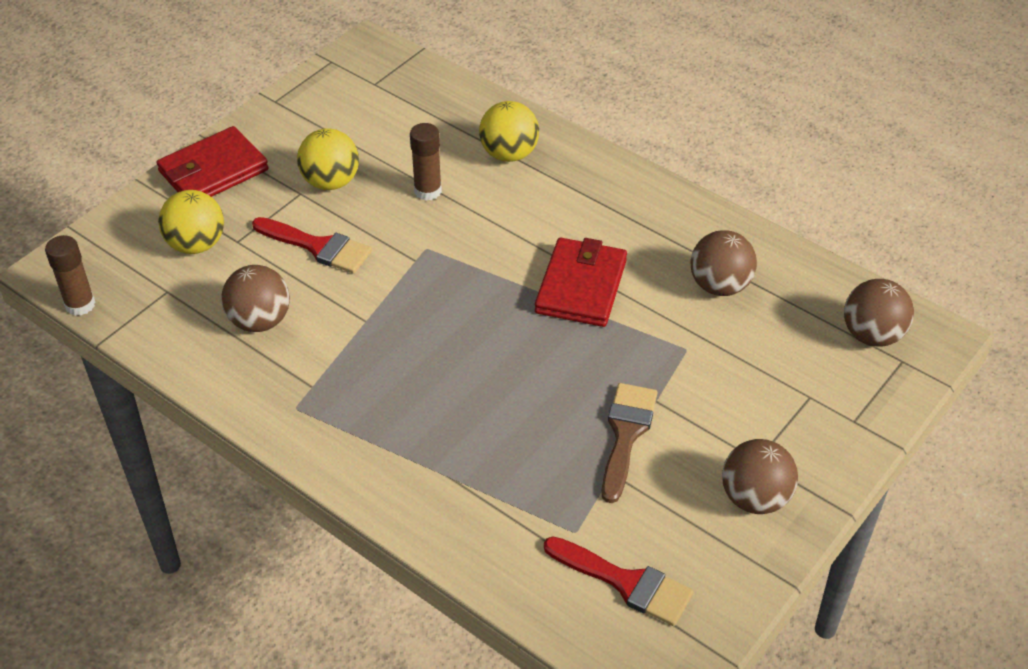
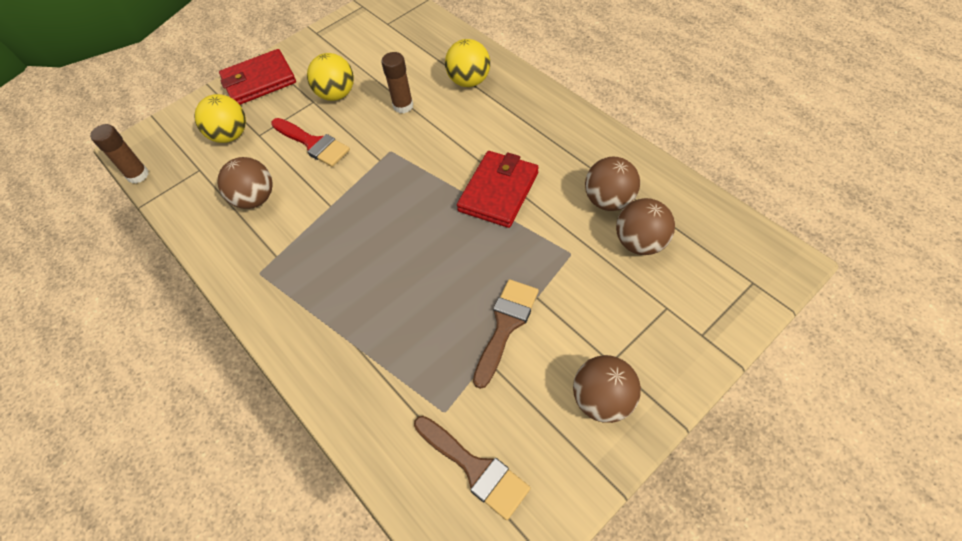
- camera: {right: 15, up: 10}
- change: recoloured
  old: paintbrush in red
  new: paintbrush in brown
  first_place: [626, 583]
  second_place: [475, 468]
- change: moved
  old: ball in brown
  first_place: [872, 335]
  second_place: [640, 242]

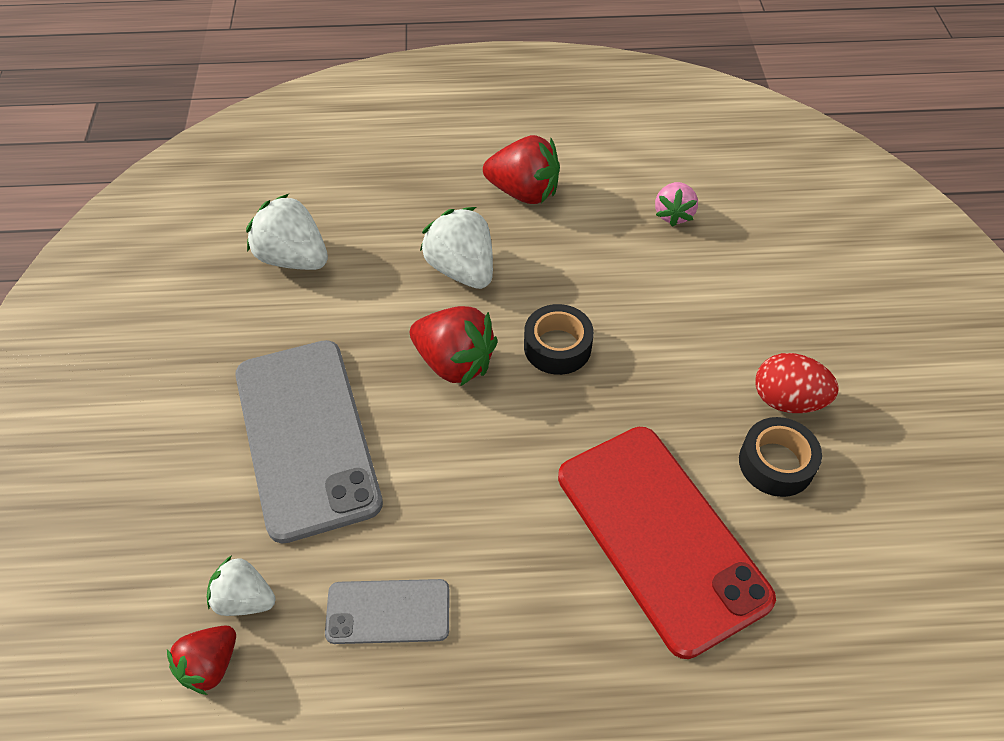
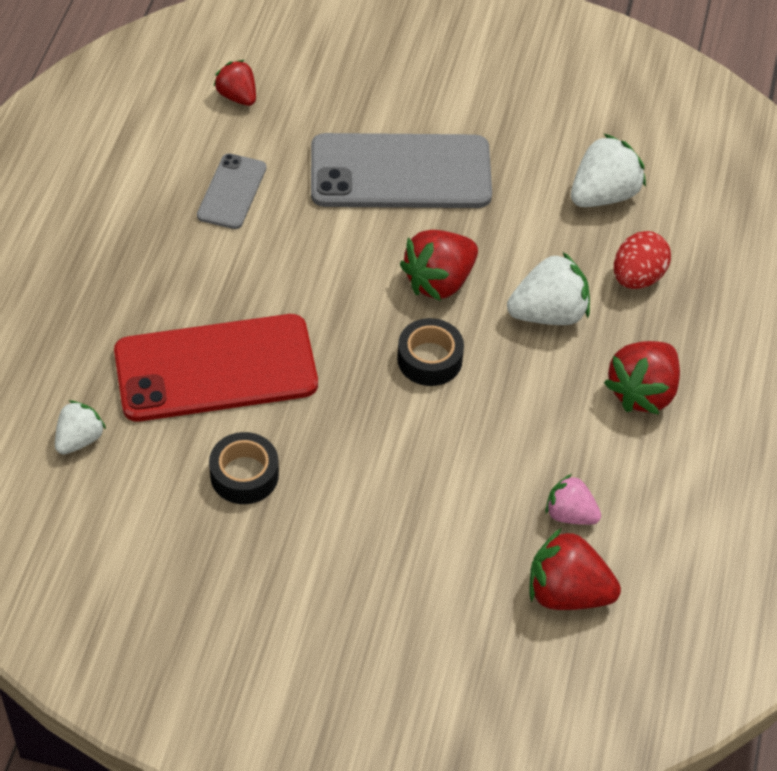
- camera: {right: 105, up: 0}
- change: moved
  old: berry in white
  first_place: [244, 599]
  second_place: [79, 439]
- change: moved
  old: egg in red
  first_place: [787, 400]
  second_place: [637, 277]
- change: added
  new: berry in red
  second_place: [567, 593]

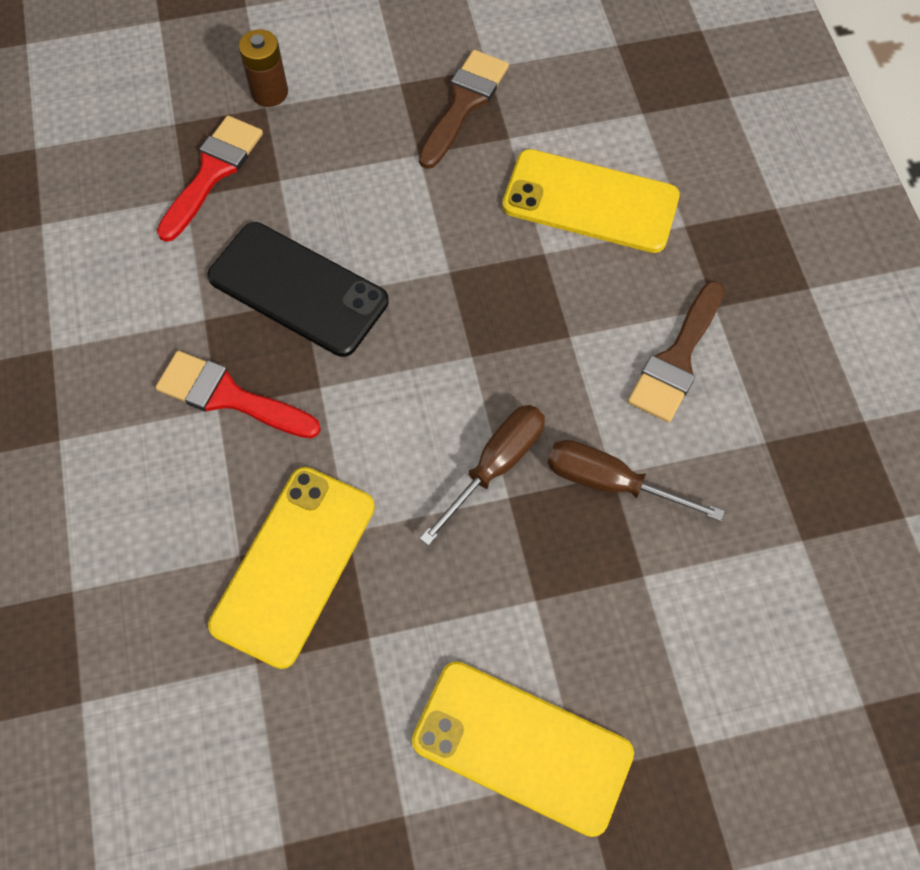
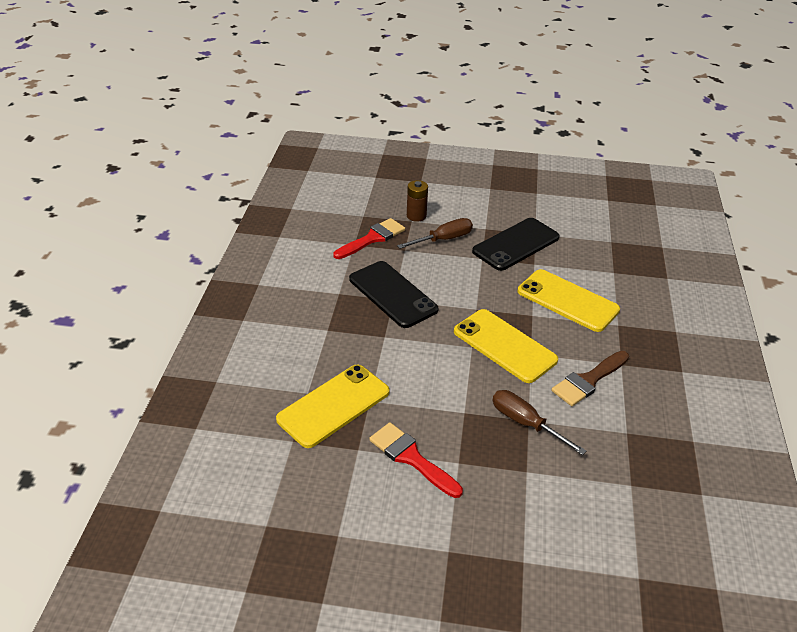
- camera: {right: 20, up: -25}
- change: moved
  old: paintbrush in red
  first_place: [229, 396]
  second_place: [411, 458]
- change: moved
  old: smartphone in golden
  first_place: [522, 746]
  second_place: [504, 346]
- change: replaced
  old: paintbrush in brown
  new: smartphone in black
  first_place: [464, 103]
  second_place: [516, 244]
- change: moved
  old: screwdriver in brown
  first_place: [495, 466]
  second_place: [443, 239]

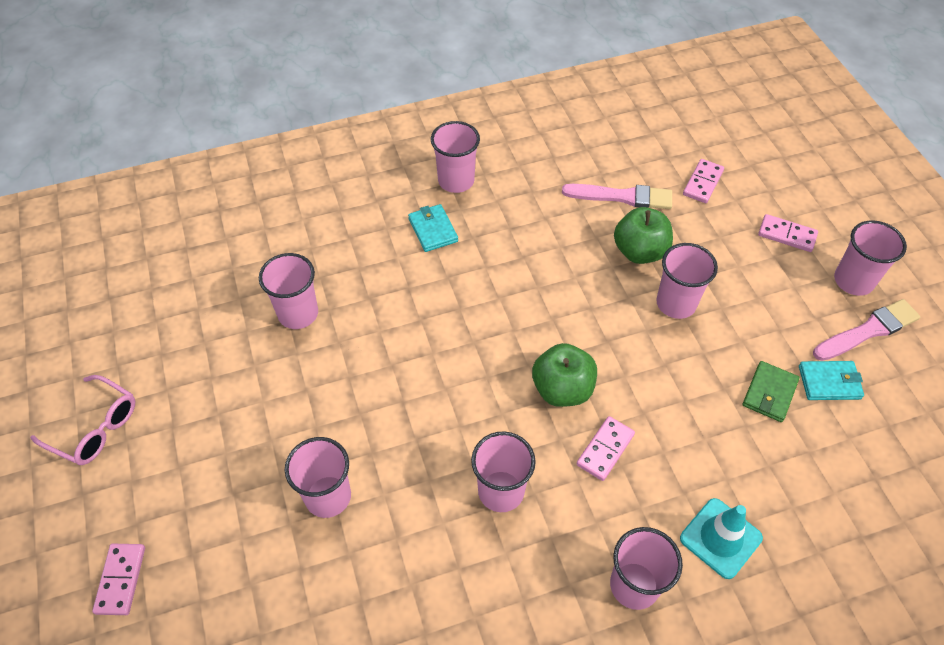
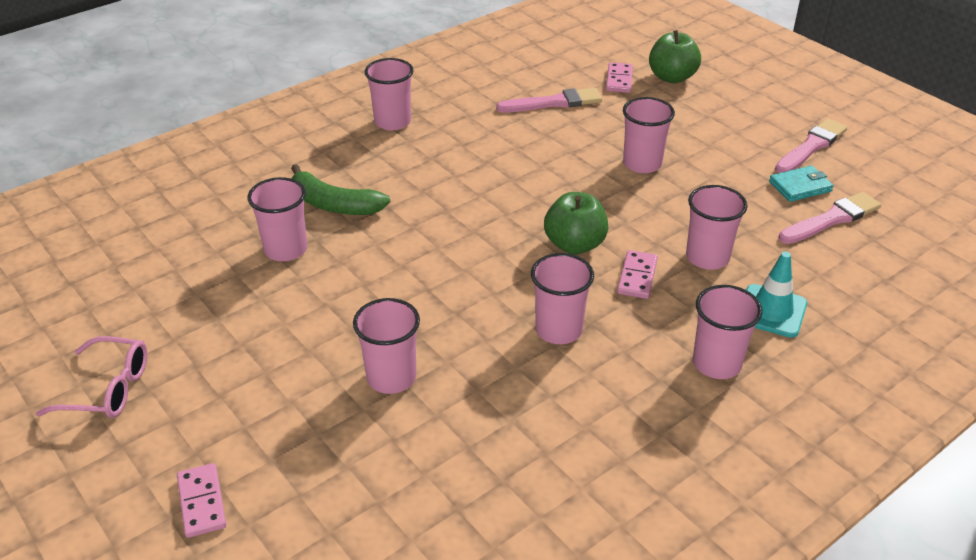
- camera: {right: -20, up: -15}
- change: removed
  old: wallet in turquoise
  first_place: [433, 230]
- change: moved
  old: apple fruit in leaf-green
  first_place: [639, 251]
  second_place: [672, 77]
- change: removed
  old: wallet in leaf-green
  first_place: [769, 393]
- change: removed
  old: domino tile in rosy
  first_place: [787, 235]
- change: moved
  old: cup in rosy
  first_place: [853, 281]
  second_place: [707, 257]
- change: added
  new: toy banana in leaf-green
  second_place: [334, 204]
- change: added
  new: paintbrush in rosy
  second_place: [831, 219]

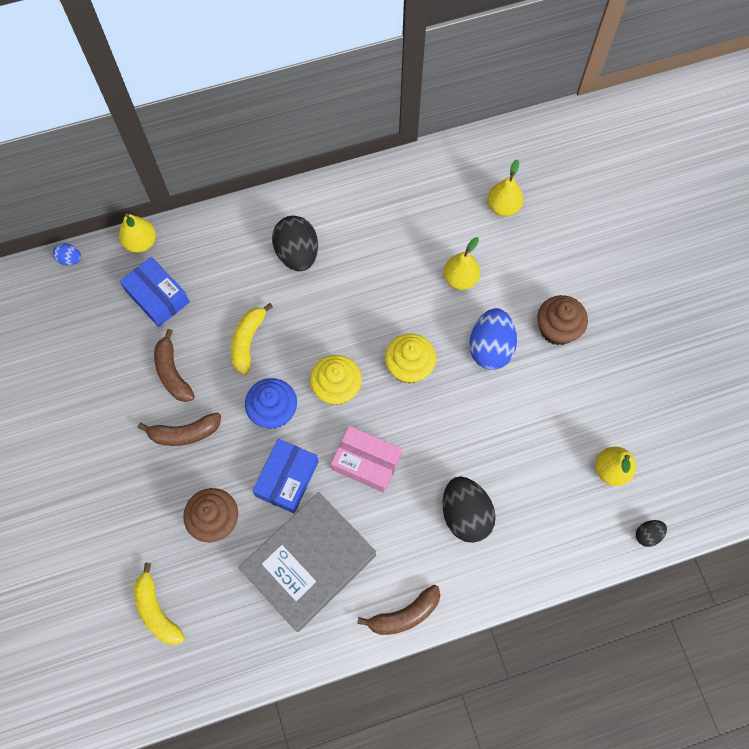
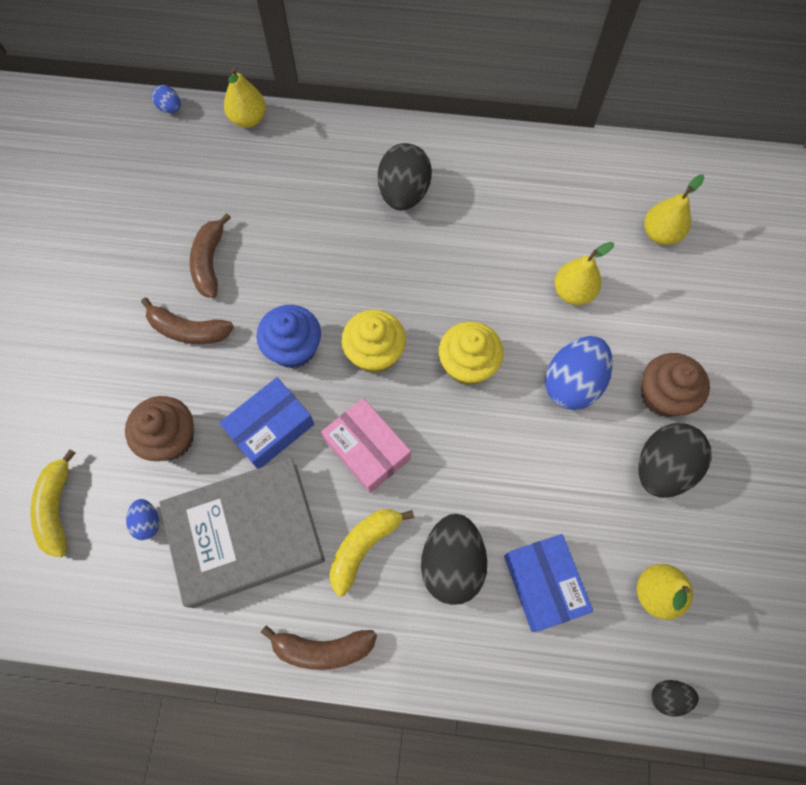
- camera: {right: 25, up: 0}
- change: moved
  old: package in royal blue
  first_place: [157, 296]
  second_place: [543, 584]
- change: moved
  old: toy banana in golden
  first_place: [248, 341]
  second_place: [364, 547]
- change: added
  new: egg in royal blue
  second_place: [148, 522]
- change: added
  new: egg in black
  second_place: [662, 468]

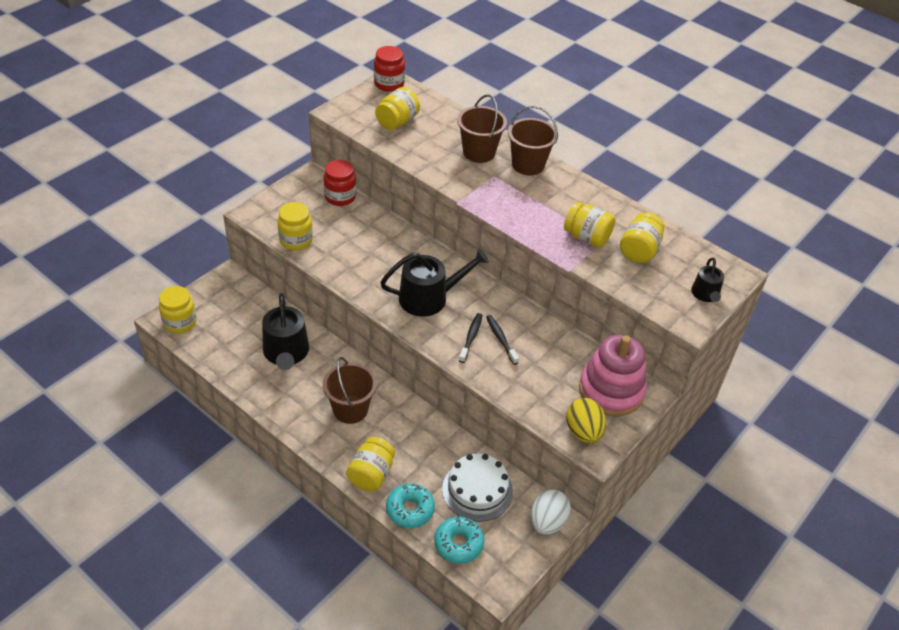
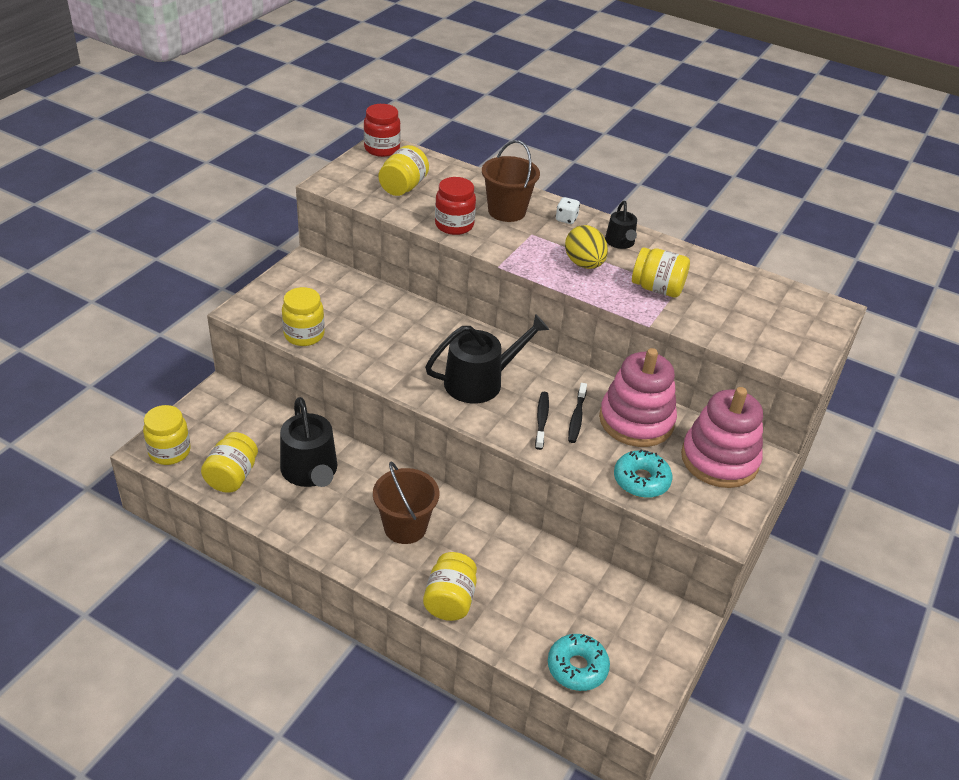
- camera: {right: -10, up: -5}
- change: moved
  old: preserve jar in red
  first_place: [340, 197]
  second_place: [454, 225]
- change: moved
  old: doughnut in turquoise
  first_place: [410, 509]
  second_place: [641, 480]
- change: removed
  old: gateau in white
  first_place: [477, 490]
- change: turned
  old: tooth brush in black
  first_place: [501, 339]
  second_place: [576, 418]
  degrees: -135
- change: replaced
  old: sand bucket in brown
  new: die in white
  first_place: [528, 165]
  second_place: [566, 219]
- change: removed
  old: egg in white
  first_place: [547, 522]
- change: moved
  old: egg in golden
  first_place: [583, 432]
  second_place: [584, 264]
- change: moved
  old: preserve jar in golden
  first_place: [639, 250]
  second_place: [232, 476]
- change: moved
  old: watering can in black
  first_place: [705, 294]
  second_place: [620, 242]
- change: added
  new: ring stacker in rosy
  second_place: [636, 421]

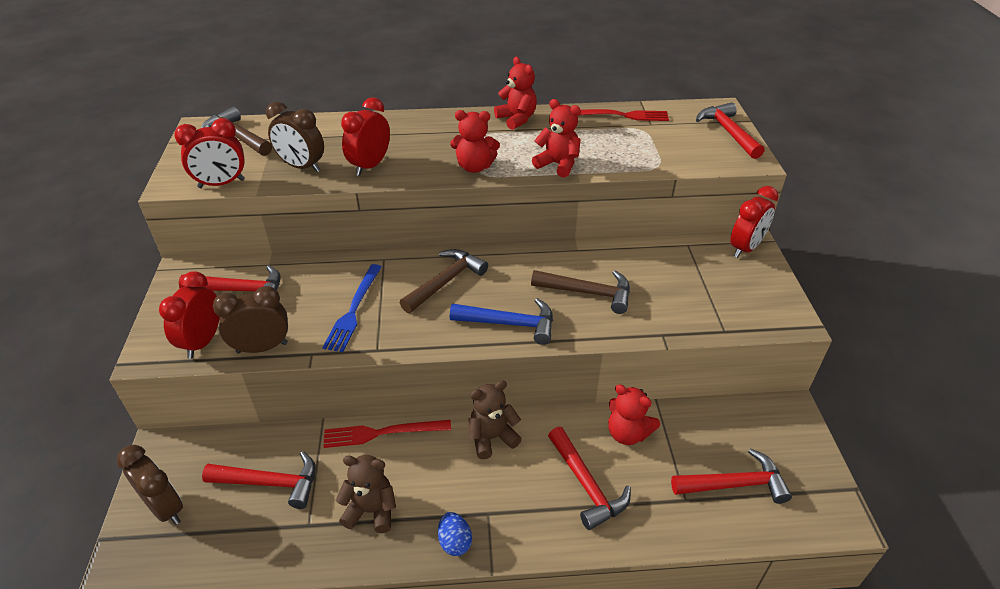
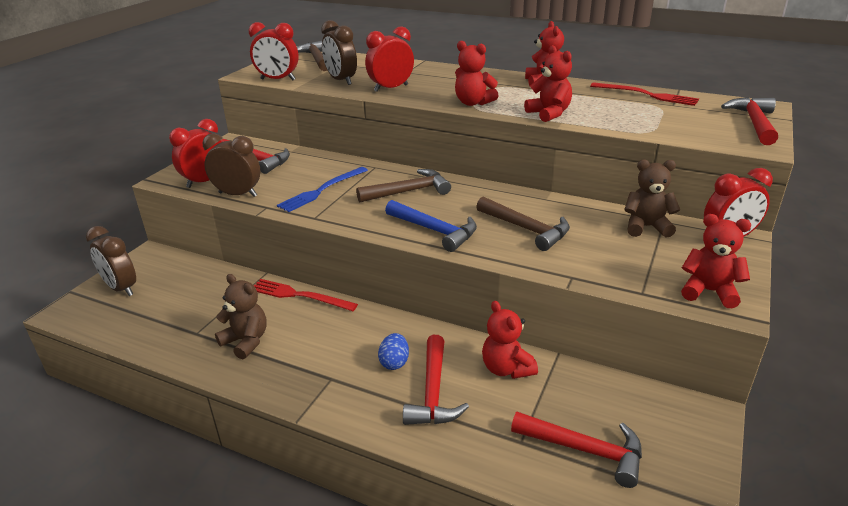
- camera: {right: 30, up: -10}
- change: turned
  old: bedside clock in brown
  first_place: [165, 508]
  second_place: [121, 288]
  degrees: 150
- change: removed
  old: carpenter's hammer in red
  first_place: [270, 483]
- change: moved
  old: egg in royal blue
  first_place: [455, 542]
  second_place: [394, 362]
- change: moved
  old: teddy in brown
  first_place: [492, 437]
  second_place: [646, 227]
- change: added
  new: teddy in red
  second_place: [709, 291]

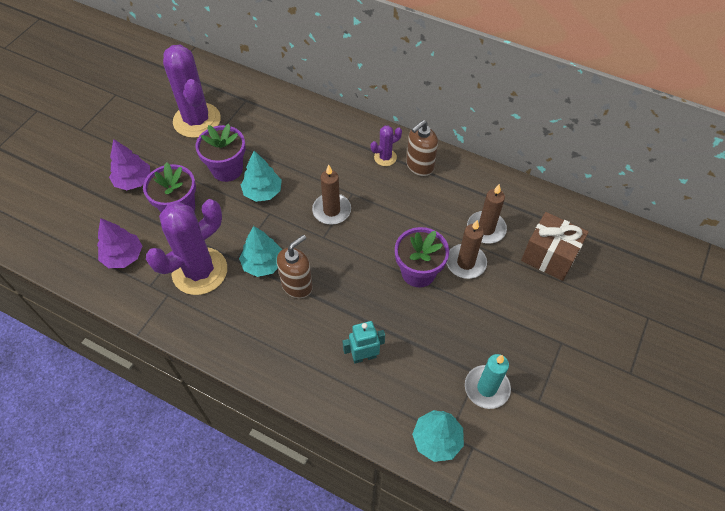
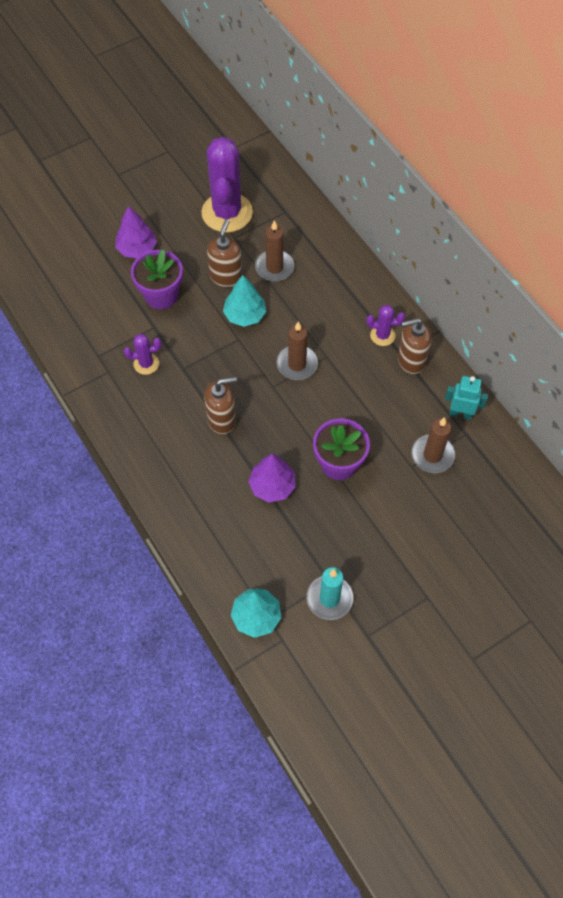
- camera: {right: 30, up: 5}
- change: moved
  old: toy tree in royal purple
  first_place: [123, 256]
  second_place: [272, 486]
- change: resized
  old: prickly plant in royal purple
  first_place: [200, 271]
  second_place: [146, 364]
  factor: 0.46
- change: replaced
  old: potted plant in royal purple
  new: soap pump in brown
  first_place: [227, 169]
  second_place: [226, 276]
- change: removed
  old: toy tree in turquoise
  first_place: [263, 263]
- change: moved
  old: toy robot in turquoise
  first_place: [364, 356]
  second_place: [460, 413]
- change: moved
  old: pillar candle in brown
  first_place: [465, 263]
  second_place: [274, 267]
- change: removed
  old: wrapped gift in brown
  first_place: [549, 256]

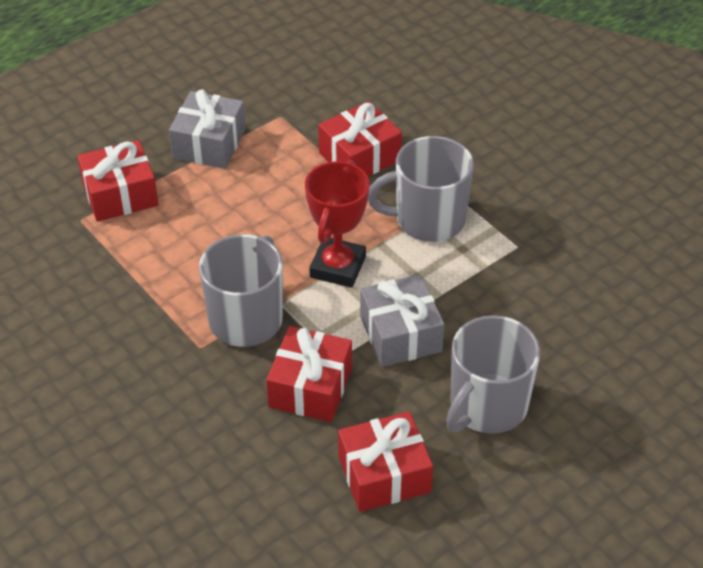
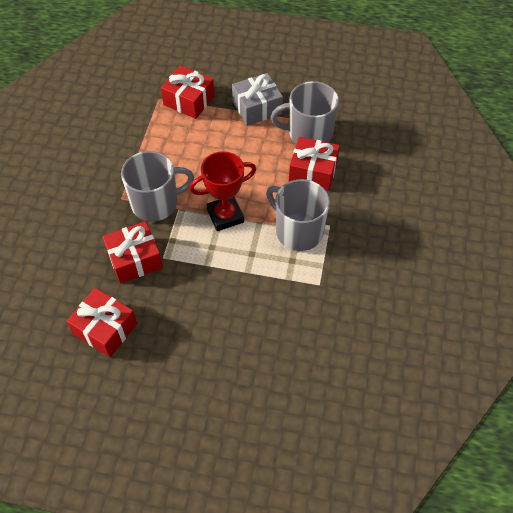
- camera: {right: 50, up: 10}
- change: removed
  old: wrapped gift in grey
  first_place: [400, 334]
- change: moved
  old: coffee mug in grey
  first_place: [487, 406]
  second_place: [309, 134]

